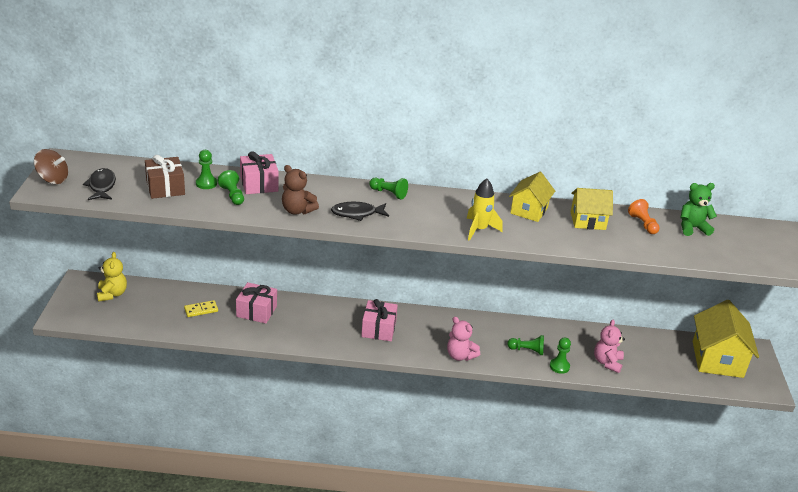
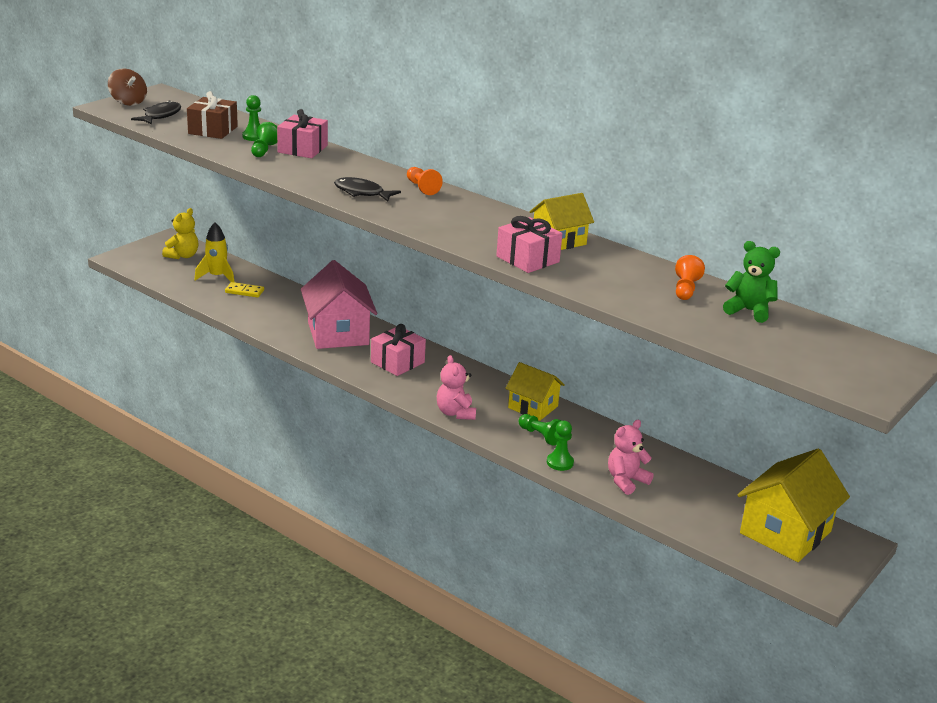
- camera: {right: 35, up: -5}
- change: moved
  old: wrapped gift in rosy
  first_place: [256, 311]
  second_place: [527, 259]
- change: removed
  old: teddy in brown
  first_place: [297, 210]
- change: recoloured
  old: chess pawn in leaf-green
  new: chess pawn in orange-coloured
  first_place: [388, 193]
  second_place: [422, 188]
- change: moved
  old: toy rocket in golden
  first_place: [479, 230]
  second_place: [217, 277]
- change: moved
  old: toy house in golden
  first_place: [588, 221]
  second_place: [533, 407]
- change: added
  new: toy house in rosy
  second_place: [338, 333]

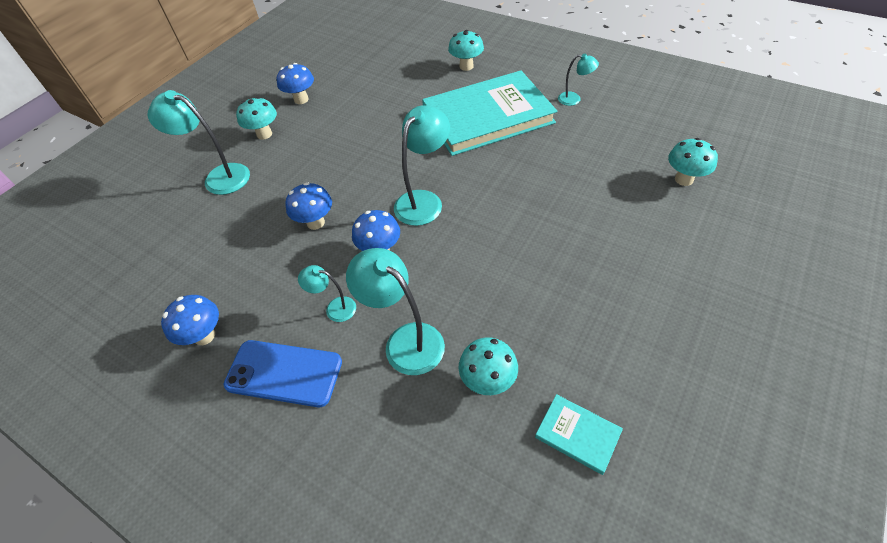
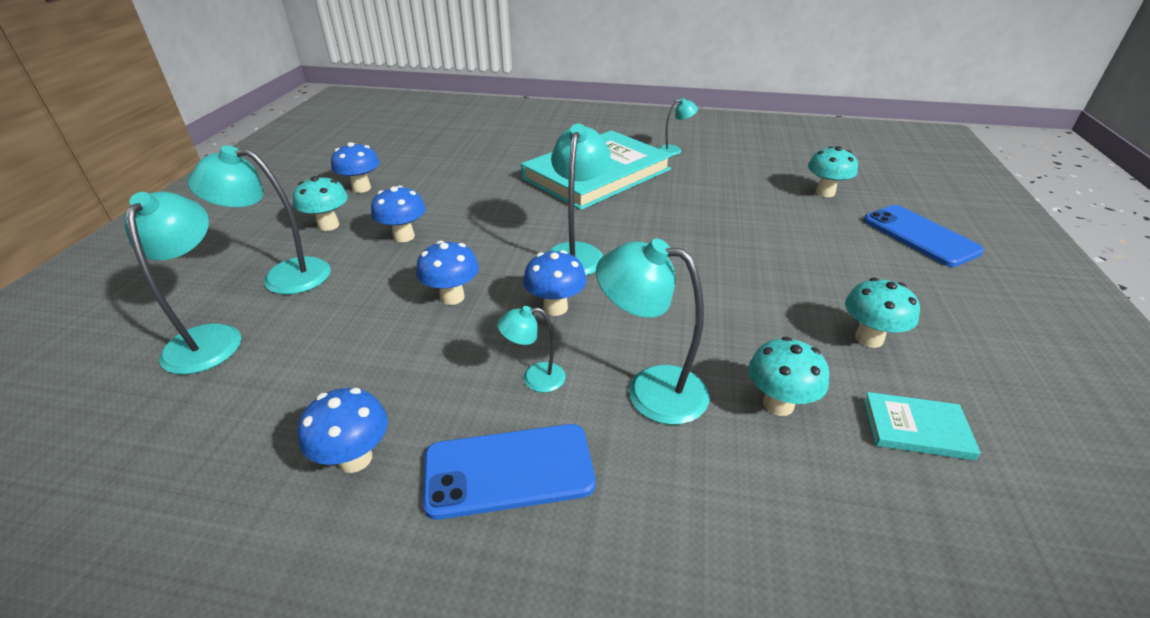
- camera: {right: -25, up: -15}
- change: moved
  old: toadstool in turquoise
  first_place: [466, 66]
  second_place: [869, 338]
- change: added
  new: reading lamp in turquoise
  second_place: [208, 338]
- change: added
  new: toadstool in royal blue
  second_place: [404, 236]
- change: added
  new: smartphone in royal blue
  second_place: [919, 236]

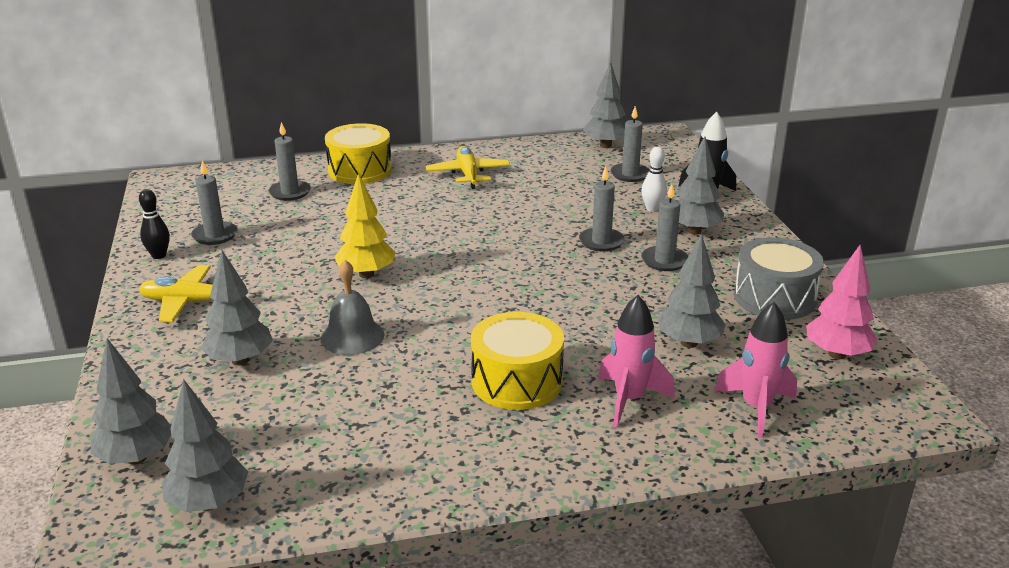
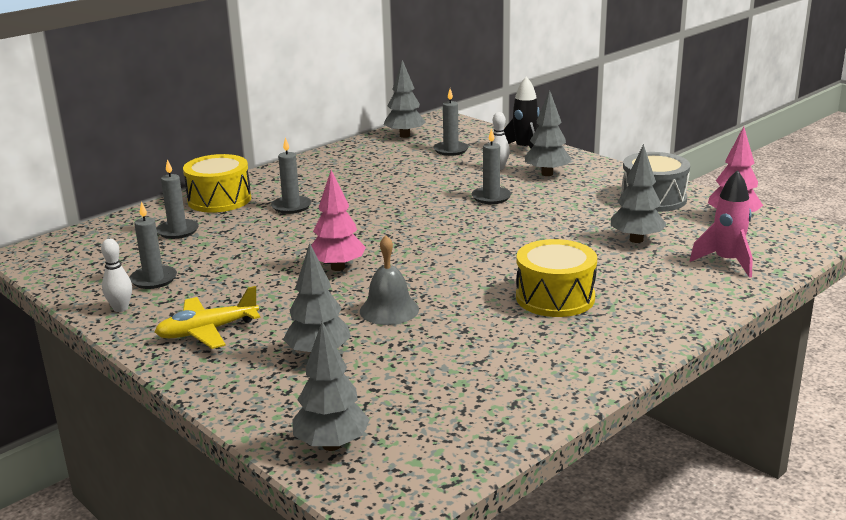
- camera: {right: -30, up: -5}
- change: recoloured
  old: bowling pin in black
  new: bowling pin in white
  first_place: [159, 255]
  second_place: [120, 308]
- change: removed
  old: toy tree in grey
  first_place: [209, 503]
- change: recoloured
  old: toy tree in golden
  new: toy tree in rosy
  first_place: [366, 274]
  second_place: [338, 267]
- change: removed
  old: toy plane in golden
  first_place: [468, 174]
- change: removed
  old: toy rocket in rosy
  first_place: [629, 400]
- change: moved
  old: pillar candle in grey
  first_place: [664, 261]
  second_place: [291, 206]

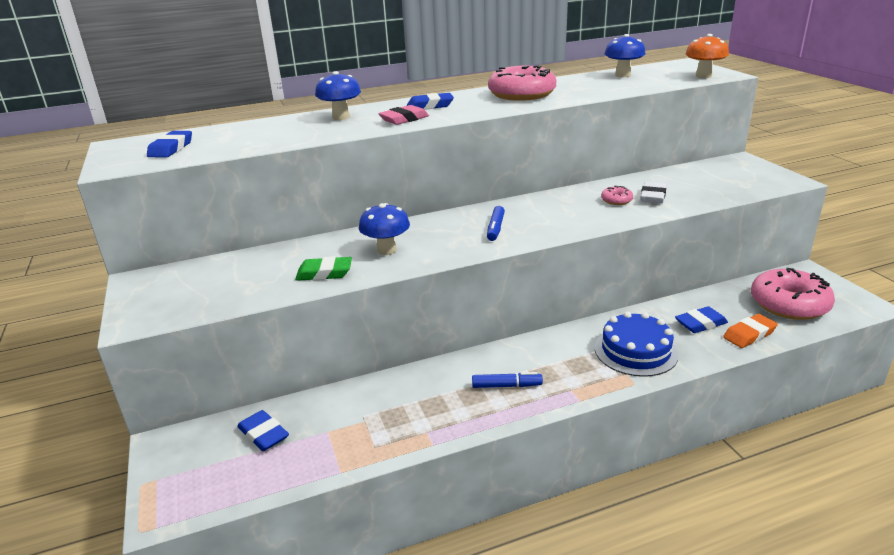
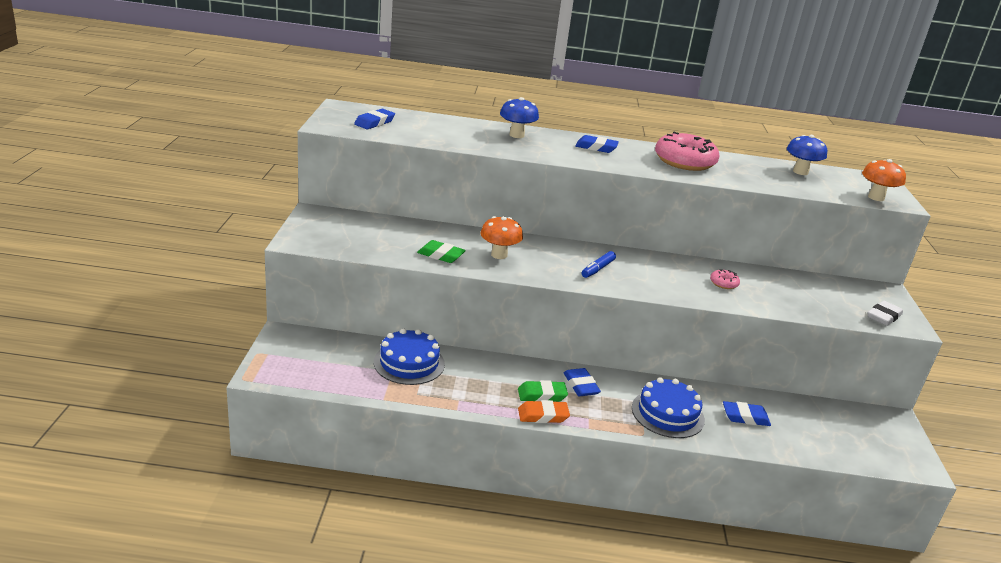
- camera: {right: 20, up: 0}
- change: moved
  old: pencil eraser in royal blue
  first_place: [263, 434]
  second_place: [581, 385]
- change: recoloured
  old: toadstool in royal blue
  new: toadstool in orange-coloured
  first_place: [386, 250]
  second_place: [499, 255]
- change: removed
  old: pencil eraser in rosy
  first_place: [404, 119]
- change: replaced
  old: marker in royal blue
  new: pencil eraser in leaf-green
  first_place: [506, 386]
  second_place: [542, 395]
- change: moved
  old: pencil eraser in white
  first_place: [653, 196]
  second_place: [883, 316]
- change: moved
  old: pencil eraser in orange-coloured
  first_place: [749, 334]
  second_place: [543, 415]
- change: removed
  old: doughnut in rosy
  first_place: [789, 304]
- change: added
  new: gateau in royal blue
  second_place: [409, 363]

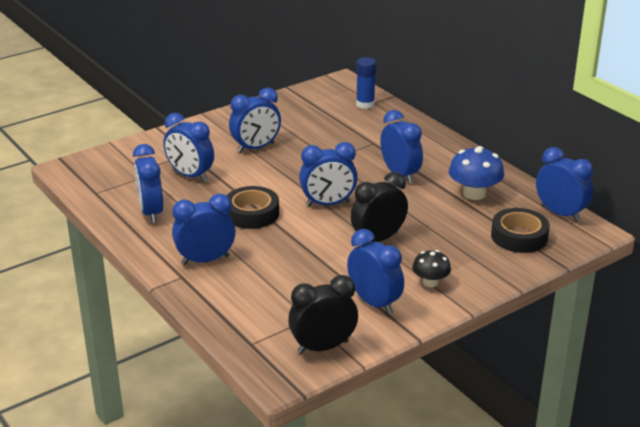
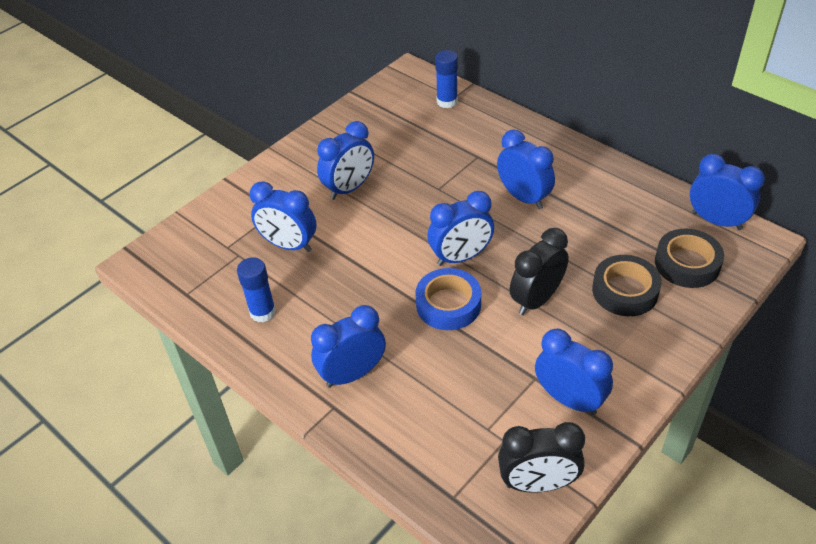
- camera: {right: -10, up: 15}
- change: replaced
  old: bedside clock in royal blue
  new: glue stick in royal blue
  first_place: [151, 212]
  second_place: [262, 312]
- change: moved
  old: tape in black
  first_place: [252, 213]
  second_place: [625, 291]
- change: turned
  old: bedside clock in black
  first_place: [323, 347]
  second_place: [538, 483]
  degrees: -150
- change: removed
  old: toadstool in black
  first_place: [430, 282]
- change: removed
  old: toadstool in royal blue
  first_place: [474, 194]
- change: added
  new: tape in royal blue
  second_place: [448, 304]

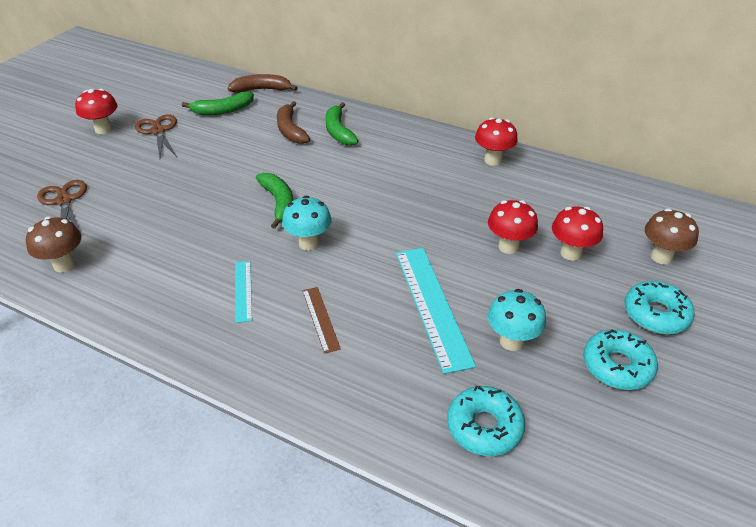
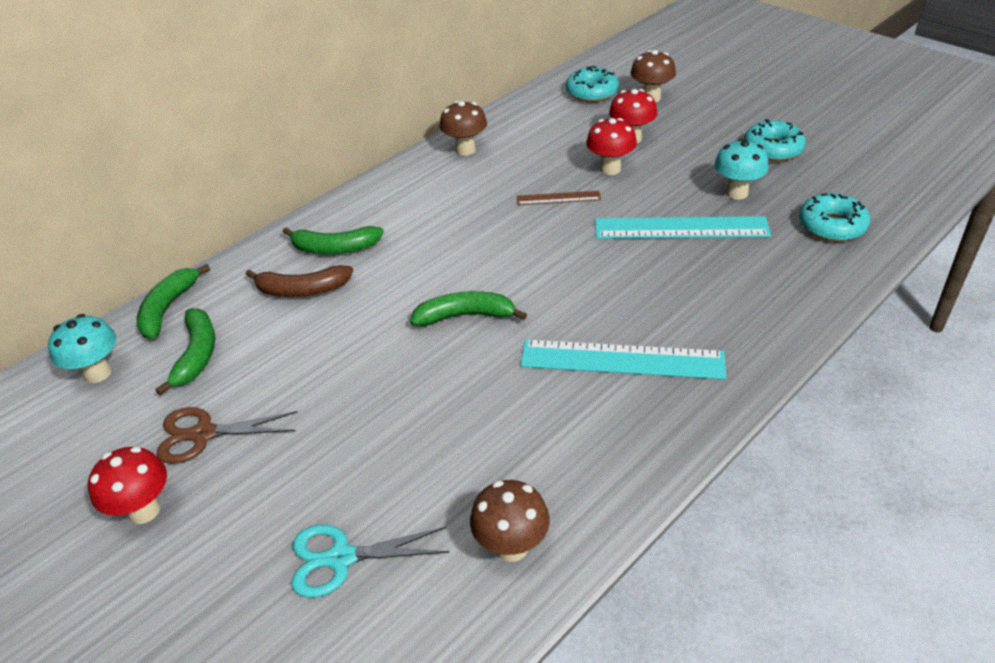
- camera: {right: -70, up: 0}
- change: recoloured
  old: scissors in brown
  new: scissors in turquoise
  first_place: [64, 201]
  second_place: [341, 558]
- change: recoloured
  old: toy banana in brown
  new: toy banana in leaf-green
  first_place: [262, 90]
  second_place: [168, 308]
- change: resized
  old: ruler in turquoise
  first_place: [243, 290]
  second_place: [622, 359]
  factor: 1.94
- change: moved
  old: toadstool in turquoise
  first_place: [309, 243]
  second_place: [98, 373]
- change: moved
  old: ruler in brown
  first_place: [320, 319]
  second_place: [558, 198]
- change: recoloured
  old: toadstool in red
  new: toadstool in brown
  first_place: [493, 160]
  second_place: [465, 150]
- change: moved
  old: doughnut in turquoise
  first_place: [655, 314]
  second_place: [592, 92]

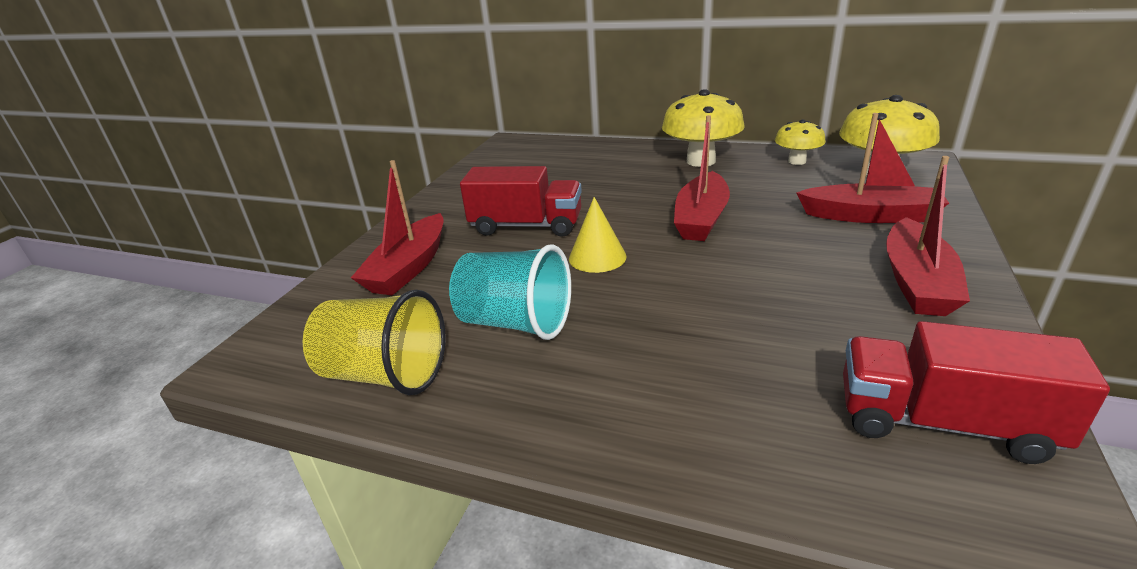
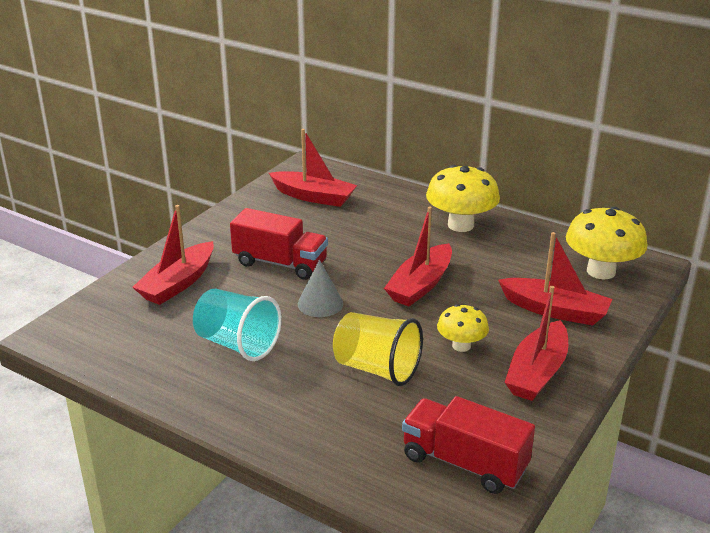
- camera: {right: 10, up: 0}
- change: moved
  old: cup in golden
  first_place: [385, 374]
  second_place: [377, 369]
- change: recoloured
  old: solid cone in golden
  new: solid cone in grey
  first_place: [597, 257]
  second_place: [320, 303]
- change: moved
  old: toadstool in golden
  first_place: [797, 161]
  second_place: [461, 346]
- change: added
  new: sailboat in red
  second_place: [313, 197]

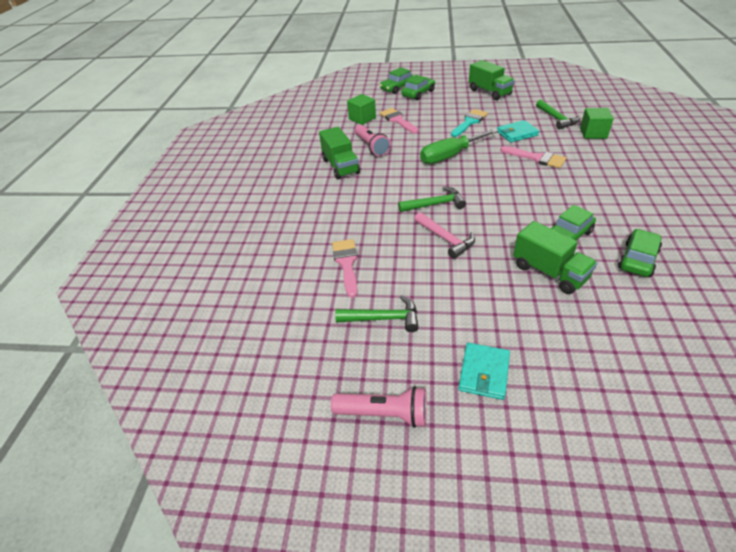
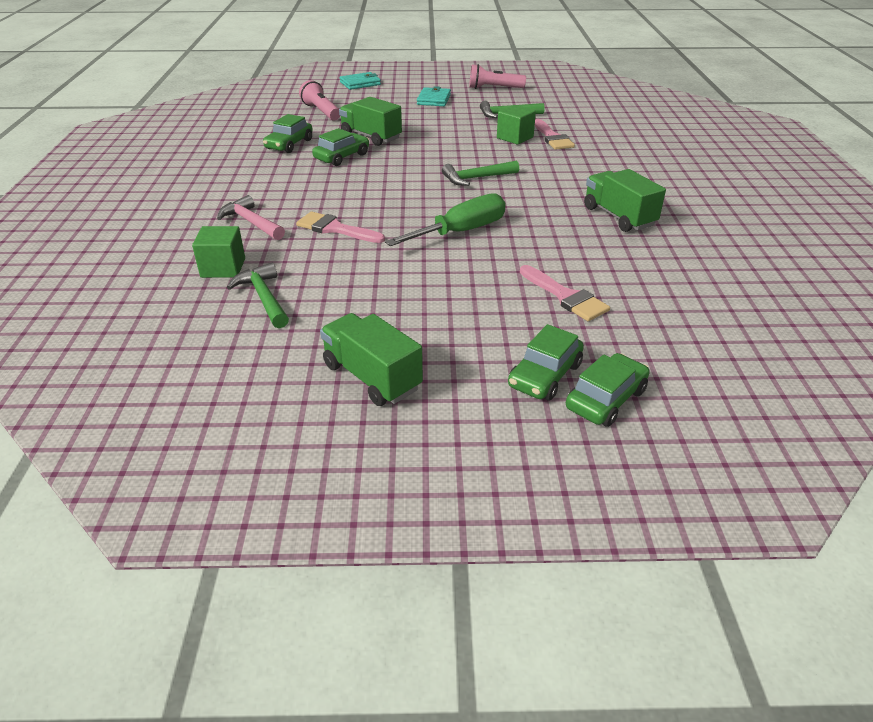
- camera: {right: 170, up: -5}
- change: moved
  old: block in leaf-green
  first_place: [362, 118]
  second_place: [515, 137]
- change: moved
  old: flashlight in rosy
  first_place: [371, 147]
  second_place: [321, 112]
- change: moved
  old: carpenter's hammer in rosy
  first_place: [445, 239]
  second_place: [251, 222]
- change: removed
  old: paintbrush in turquoise
  first_place: [469, 122]
- change: moved
  old: wallet in turquoise
  first_place: [517, 133]
  second_place: [360, 83]

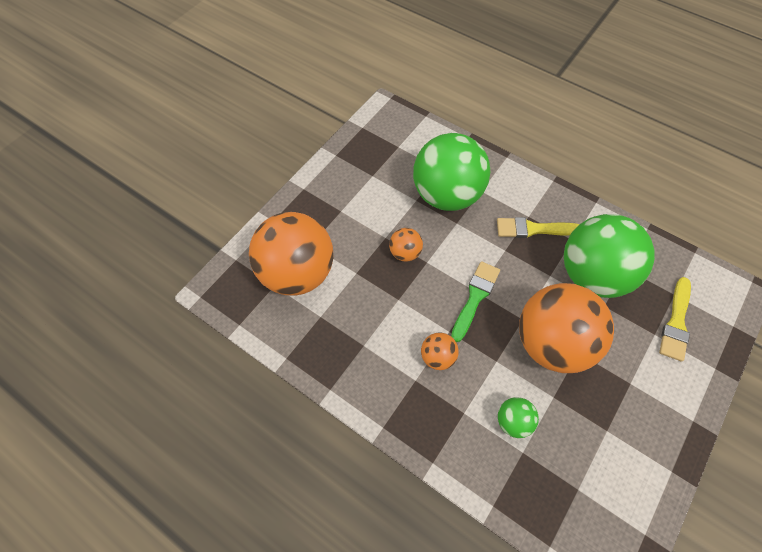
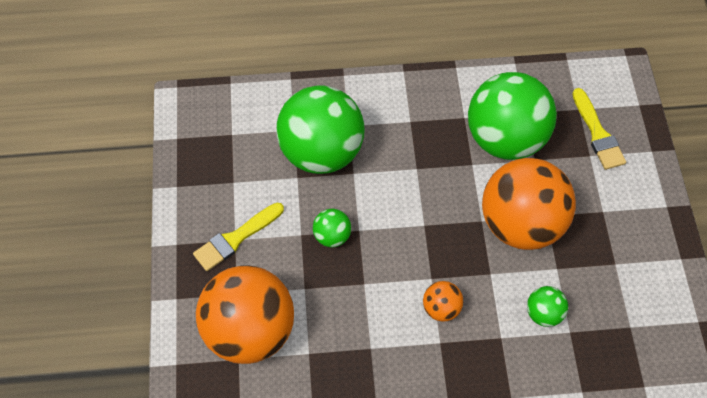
- camera: {right: -40, up: 0}
- change: recoloured
  old: ball in orange-coloured
  new: ball in leaf-green
  first_place: [405, 253]
  second_place: [332, 236]
- change: removed
  old: paintbrush in leaf-green
  first_place: [475, 297]
- change: moved
  old: paintbrush in golden
  first_place: [533, 229]
  second_place: [236, 238]

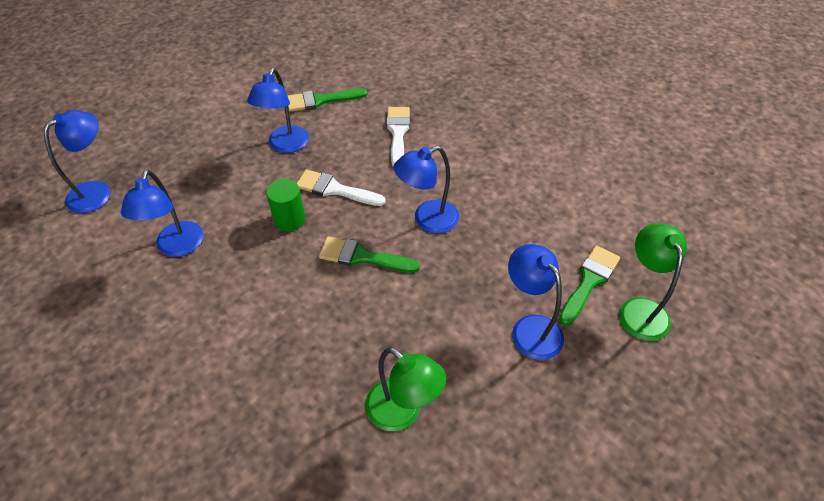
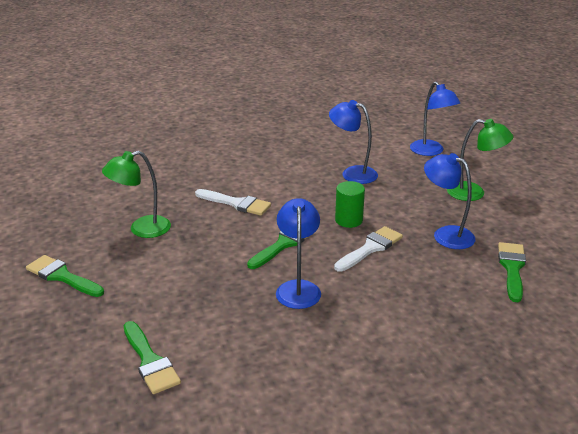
- camera: {right: 115, up: -20}
- change: moved
  old: paintbrush in white
  first_place: [398, 133]
  second_place: [236, 203]
- change: removed
  old: reading lamp in royal blue
  first_place: [530, 328]
- change: moved
  old: reading lamp in leaf-green
  first_place: [640, 309]
  second_place: [474, 193]
- change: added
  new: paintbrush in leaf-green
  second_place: [62, 276]

